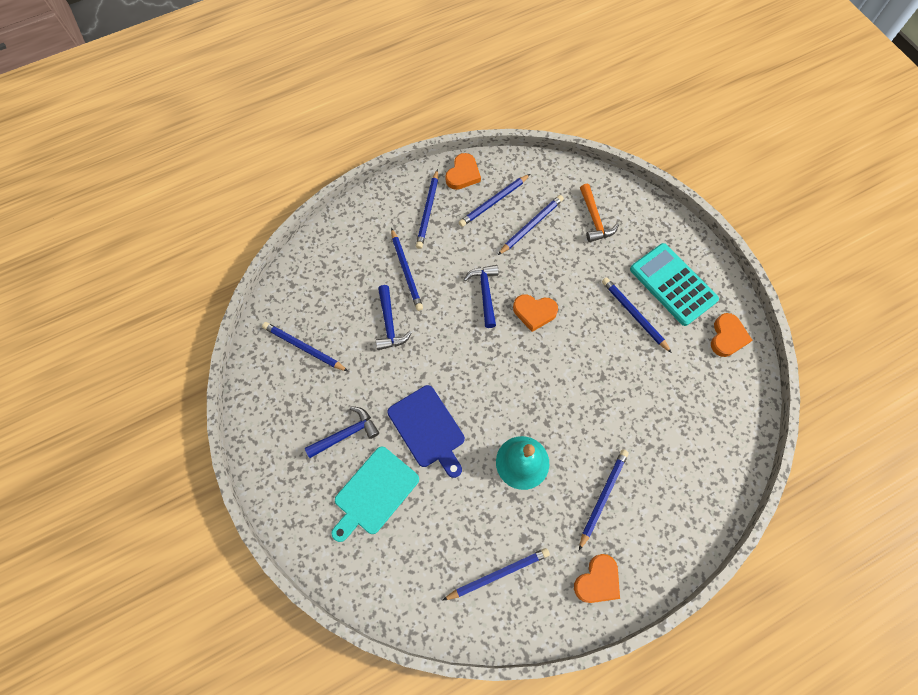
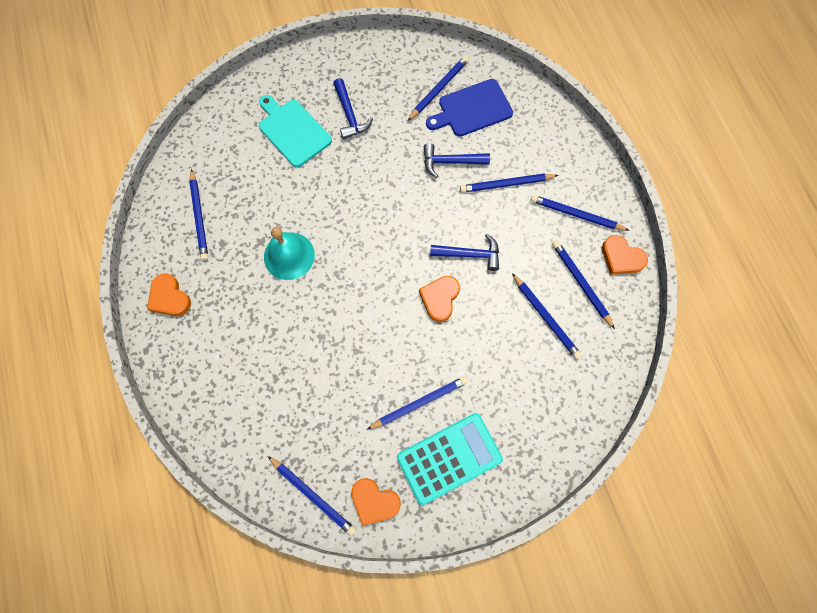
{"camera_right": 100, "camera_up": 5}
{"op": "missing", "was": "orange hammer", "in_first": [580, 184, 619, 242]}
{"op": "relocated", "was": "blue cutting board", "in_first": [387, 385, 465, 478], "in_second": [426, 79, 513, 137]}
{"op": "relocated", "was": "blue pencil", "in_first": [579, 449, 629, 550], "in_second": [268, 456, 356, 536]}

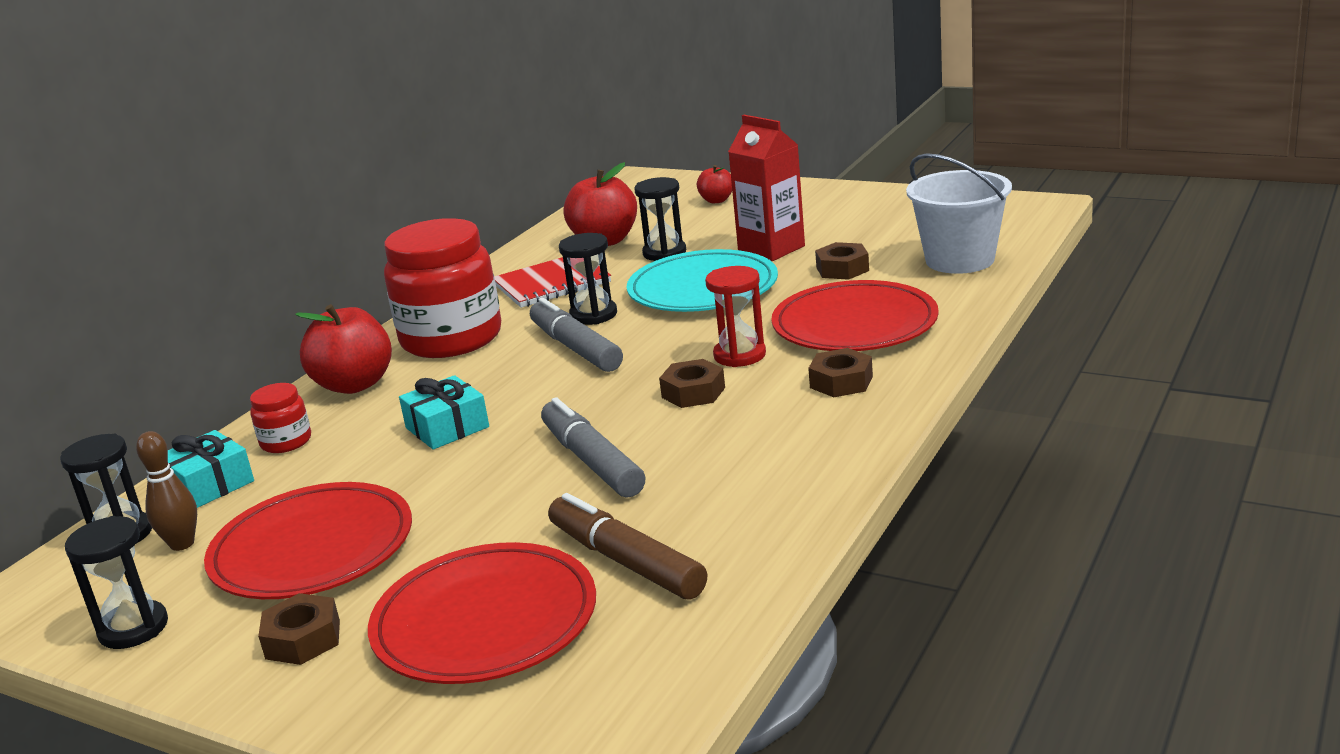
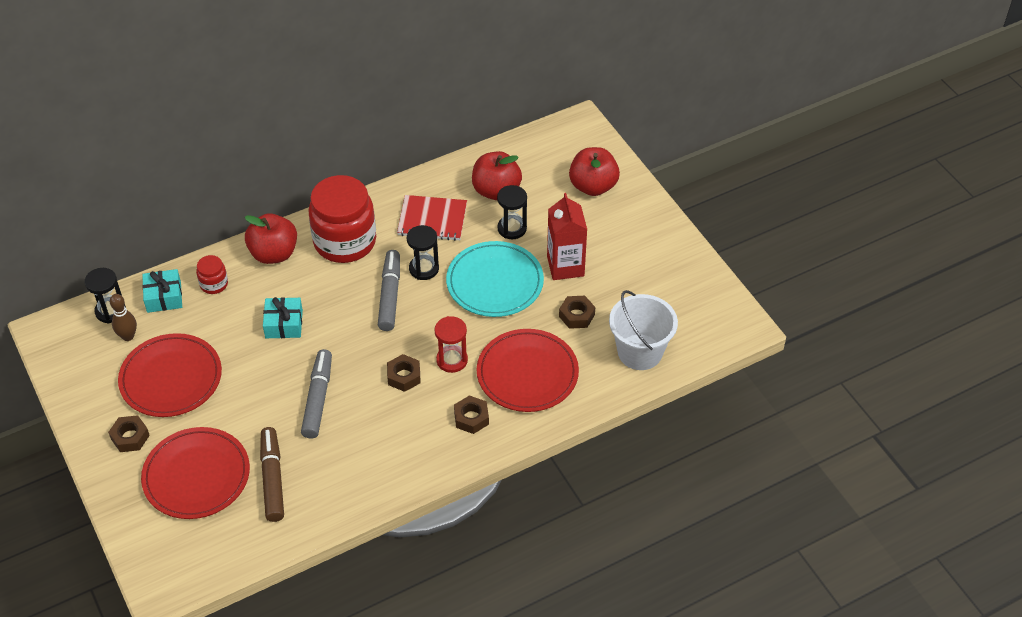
{"camera_right": 30, "camera_up": 25}
{"op": "missing", "was": "black hourglass", "in_first": [65, 516, 168, 649]}
{"op": "size", "was": "red apple", "in_first": [697, 165, 732, 203], "in_second": [569, 147, 620, 196], "ratio": 1.87}

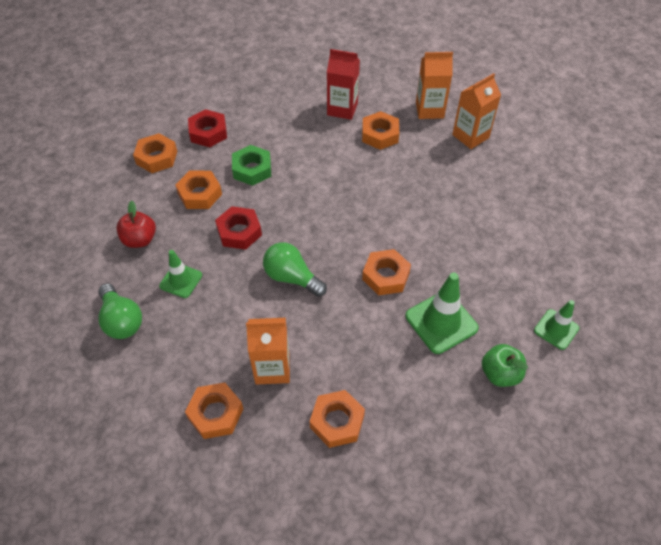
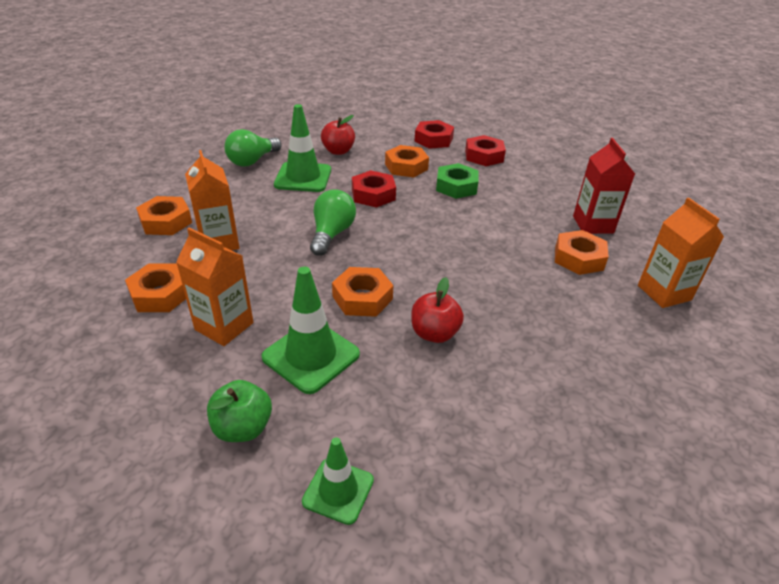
{"camera_right": 70, "camera_up": -15}
{"op": "appeared", "now": "red apple", "in_second": [411, 277, 464, 343]}
{"op": "relocated", "was": "orange carton", "in_first": [452, 73, 501, 149], "in_second": [176, 228, 253, 346]}
{"op": "colour", "was": "orange nut", "now": "red nut", "in_first": [133, 133, 177, 173], "in_second": [414, 120, 454, 149]}
{"op": "size", "was": "green traffic cone", "in_first": [159, 250, 202, 298], "in_second": [274, 104, 331, 192], "ratio": 1.61}

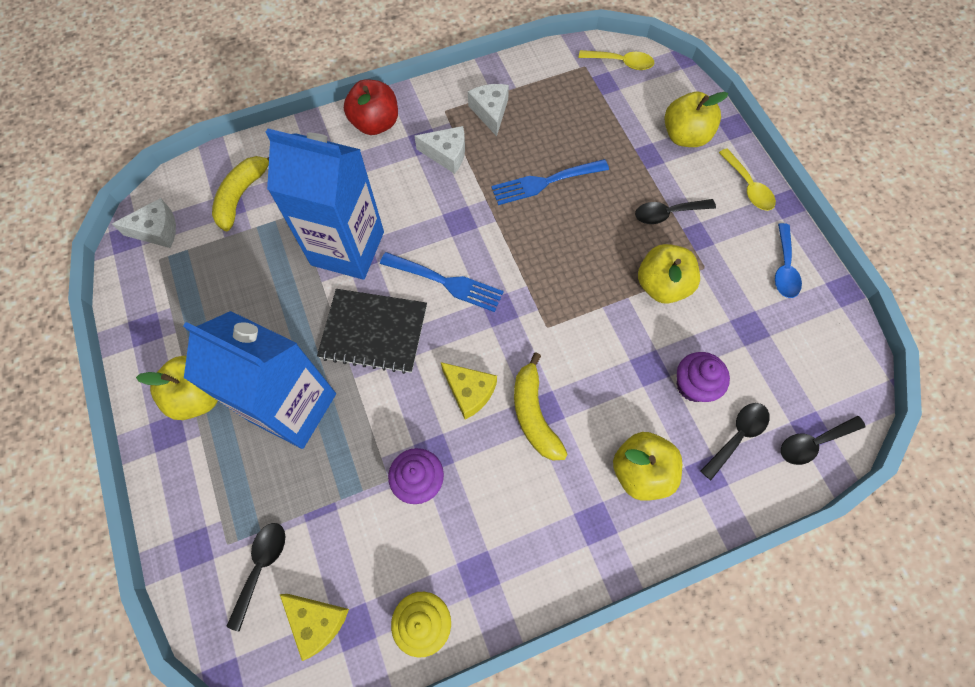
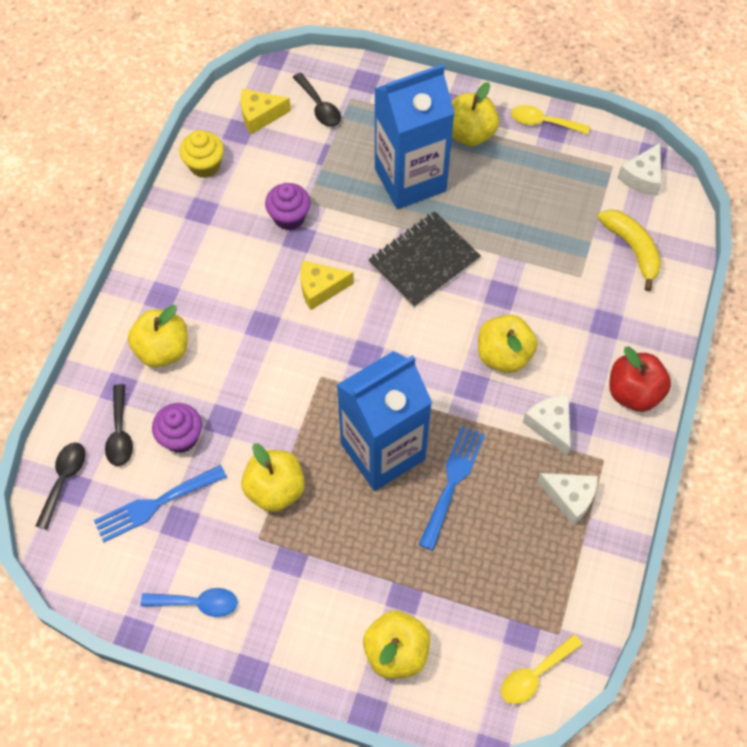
{"camera_right": 130, "camera_up": -5}
{"op": "missing", "was": "yellow banana", "in_first": [514, 353, 568, 460]}
{"op": "missing", "was": "black spoon", "in_first": [635, 199, 716, 224]}
{"op": "appeared", "now": "yellow apple", "in_second": [478, 315, 537, 373]}
{"op": "relocated", "was": "blue carton", "in_first": [266, 128, 384, 280], "in_second": [337, 351, 432, 491]}
{"op": "relocated", "was": "blue fork", "in_first": [380, 252, 504, 312], "in_second": [94, 465, 227, 542]}
{"op": "relocated", "was": "yellow spoon", "in_first": [719, 148, 776, 211], "in_second": [511, 105, 590, 135]}
{"op": "spun", "was": "white cheese", "in_first": [414, 126, 465, 174], "in_second": [523, 395, 571, 456], "clockwise": 105}
{"op": "spun", "was": "blue spoon", "in_first": [775, 223, 802, 298], "in_second": [141, 588, 238, 617], "clockwise": 135}

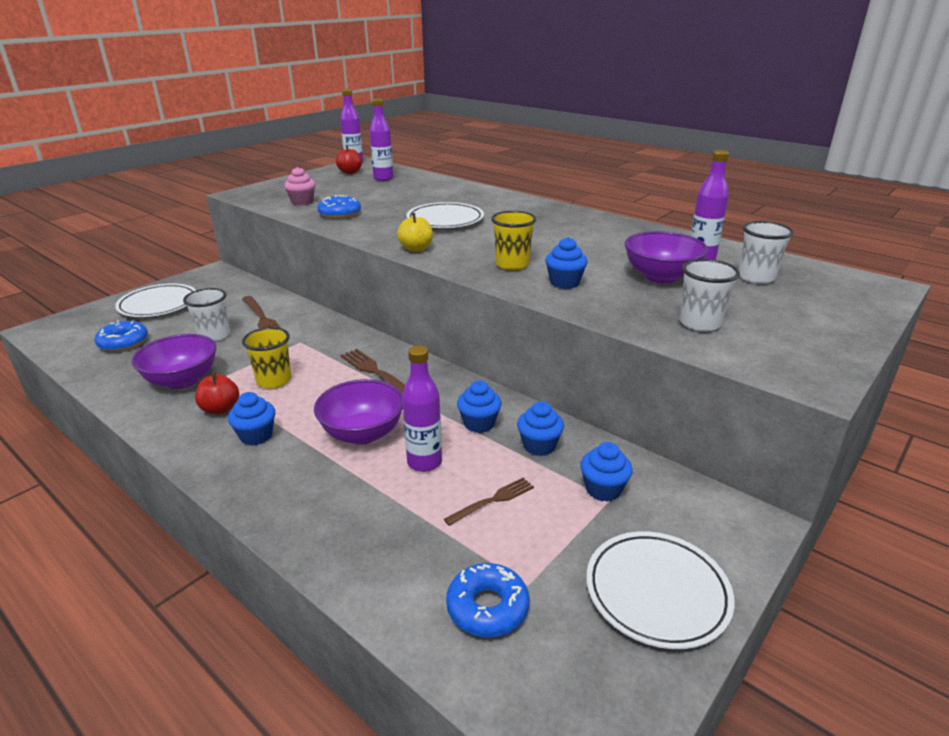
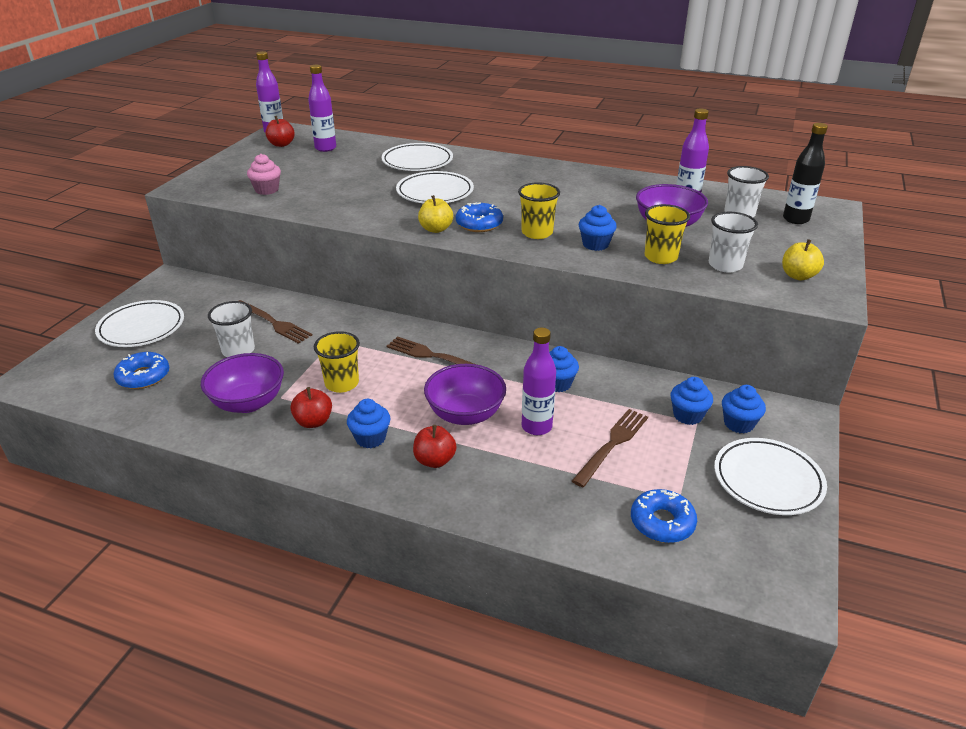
{"camera_right": -20, "camera_up": 5}
{"op": "appeared", "now": "white plate", "in_second": [381, 143, 453, 171]}
{"op": "appeared", "now": "red apple", "in_second": [413, 425, 457, 468]}
{"op": "appeared", "now": "yellow cup", "in_second": [645, 204, 690, 264]}
{"op": "appeared", "now": "yellow apple", "in_second": [782, 239, 824, 280]}
{"op": "appeared", "now": "black bottle", "in_second": [783, 123, 828, 224]}
{"op": "relocated", "was": "blue donut", "in_first": [317, 195, 361, 219], "in_second": [456, 202, 503, 232]}
{"op": "relocated", "was": "blue cupcake", "in_first": [517, 401, 564, 456], "in_second": [722, 385, 766, 433]}
{"op": "size", "was": "brown fork", "in_first": [444, 478, 534, 526], "in_second": [572, 409, 648, 487], "ratio": 1.51}

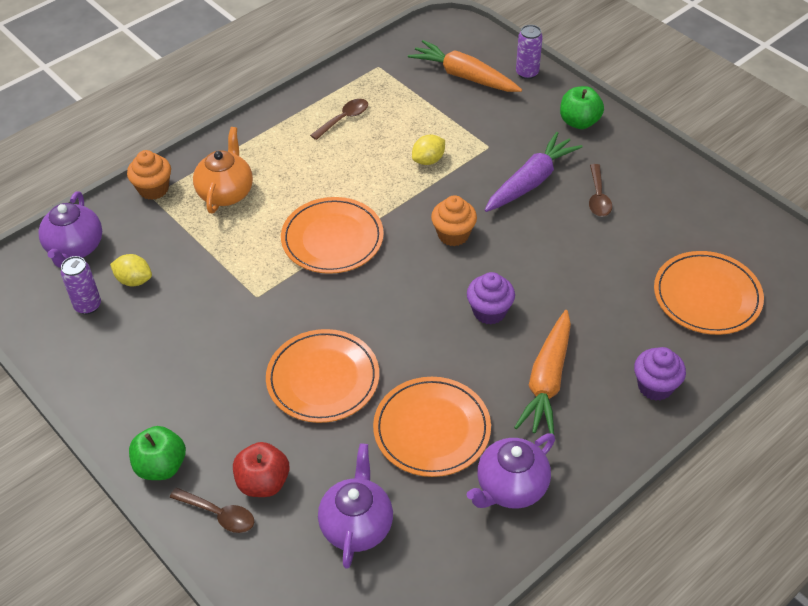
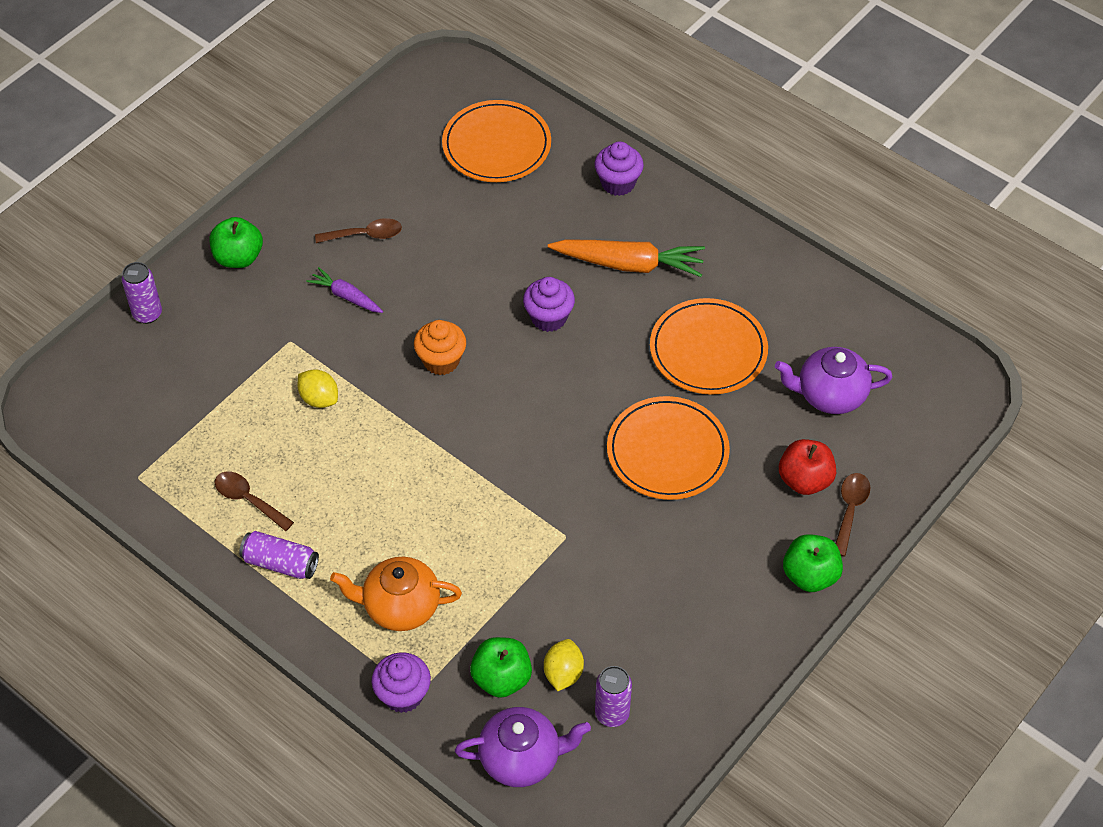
{"camera_right": -100, "camera_up": 5}
{"op": "missing", "was": "orange plate", "in_first": [281, 197, 384, 274]}
{"op": "missing", "was": "orange carrot", "in_first": [408, 40, 522, 92]}
{"op": "missing", "was": "purple teapot", "in_first": [467, 433, 555, 509]}
{"op": "appeared", "now": "purple can", "in_second": [239, 531, 319, 579]}
{"op": "appeared", "now": "green apple", "in_second": [470, 637, 532, 698]}
{"op": "colour", "was": "orange cupcake", "now": "purple cupcake", "in_first": [127, 150, 171, 200], "in_second": [372, 652, 431, 713]}
{"op": "size", "was": "purple carrot", "in_first": [485, 132, 583, 212], "in_second": [306, 267, 383, 313], "ratio": 0.55}

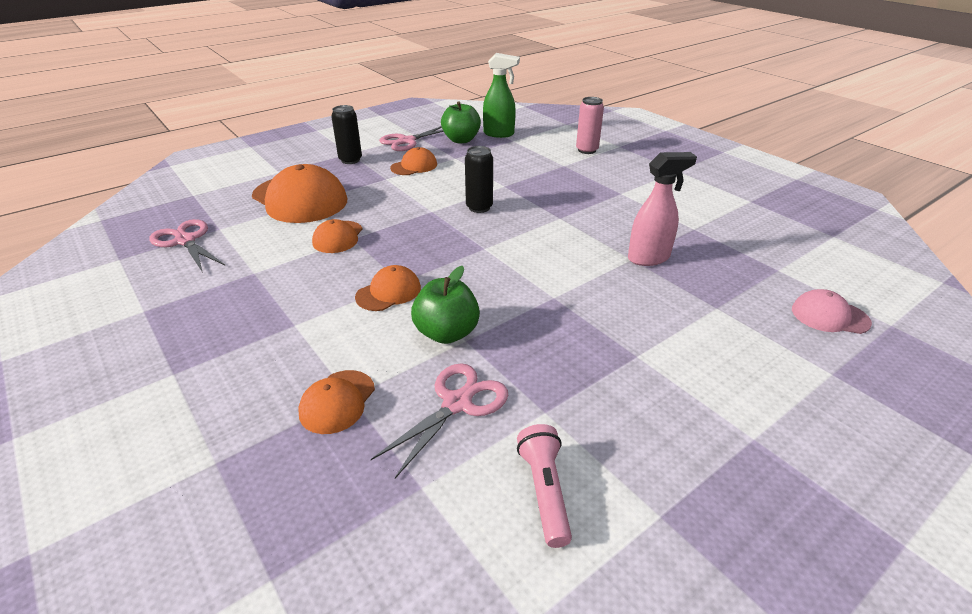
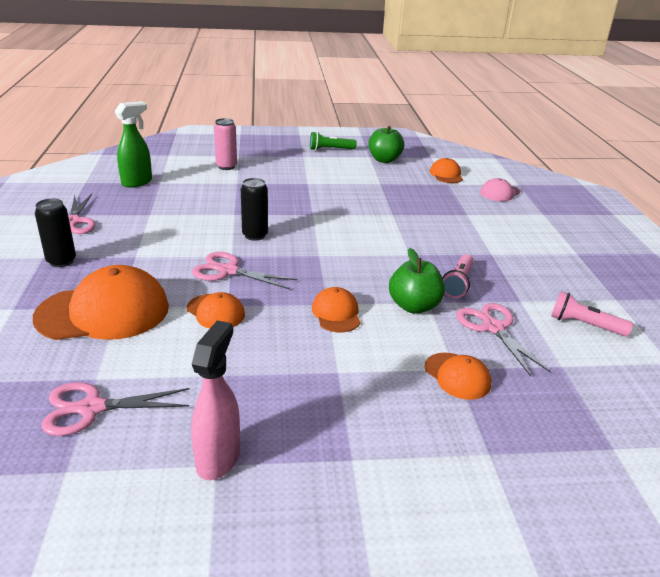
{"camera_right": -60, "camera_up": -5}
{"op": "appeared", "now": "pink scissors", "in_second": [192, 252, 297, 289]}
{"op": "appeared", "now": "green flashlight", "in_second": [310, 132, 357, 150]}
{"op": "appeared", "now": "pink flashlight", "in_second": [443, 254, 474, 298]}
{"op": "relocated", "was": "orange cap", "in_first": [390, 147, 437, 175], "in_second": [430, 158, 463, 183]}
{"op": "relocated", "was": "green apple", "in_first": [441, 101, 481, 143], "in_second": [368, 126, 404, 163]}
{"op": "relocated", "was": "pink spray bottle", "in_first": [628, 152, 697, 266], "in_second": [191, 320, 240, 480]}

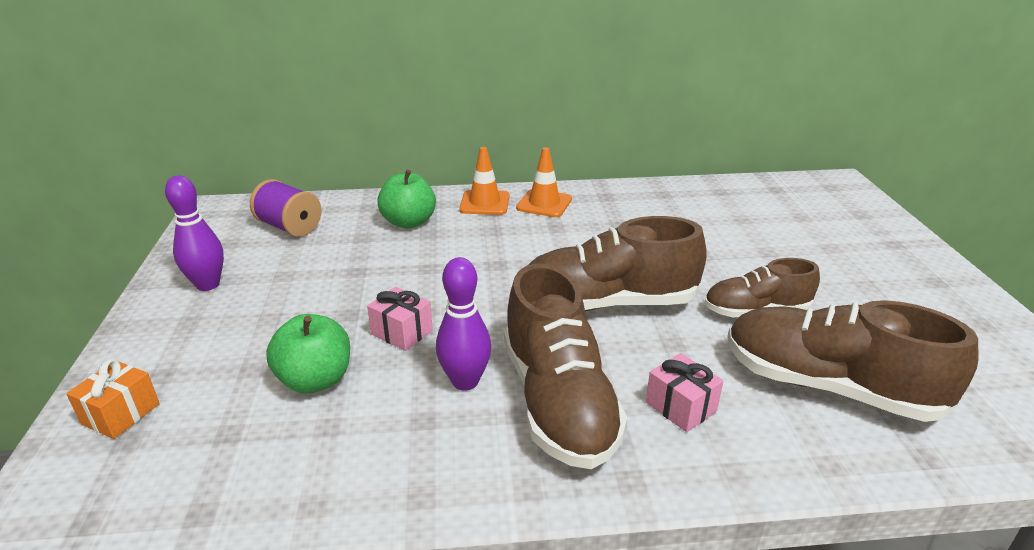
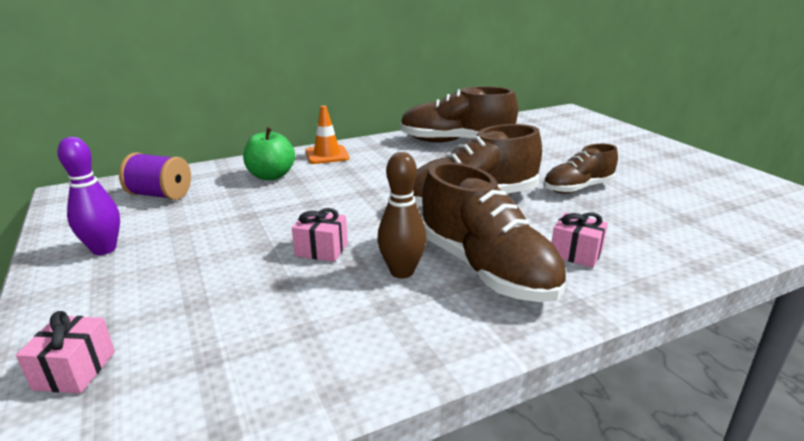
{"camera_right": -20, "camera_up": -5}
{"op": "missing", "was": "green apple", "in_first": [266, 314, 350, 393]}
{"op": "missing", "was": "orange traffic cone", "in_first": [516, 147, 572, 217]}
{"op": "relocated", "was": "brown shoe", "in_first": [727, 300, 979, 422], "in_second": [400, 86, 518, 143]}
{"op": "colour", "was": "orange gift", "now": "pink gift", "in_first": [66, 359, 160, 439], "in_second": [16, 311, 115, 393]}
{"op": "colour", "was": "purple bowling pin", "now": "brown bowling pin", "in_first": [436, 257, 491, 391], "in_second": [377, 152, 426, 278]}

